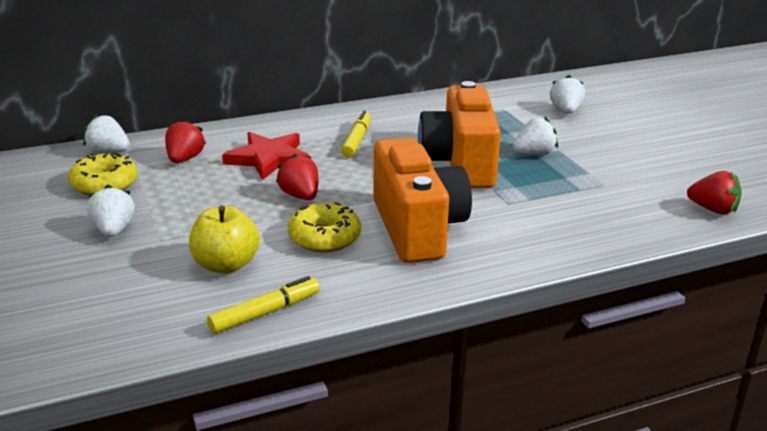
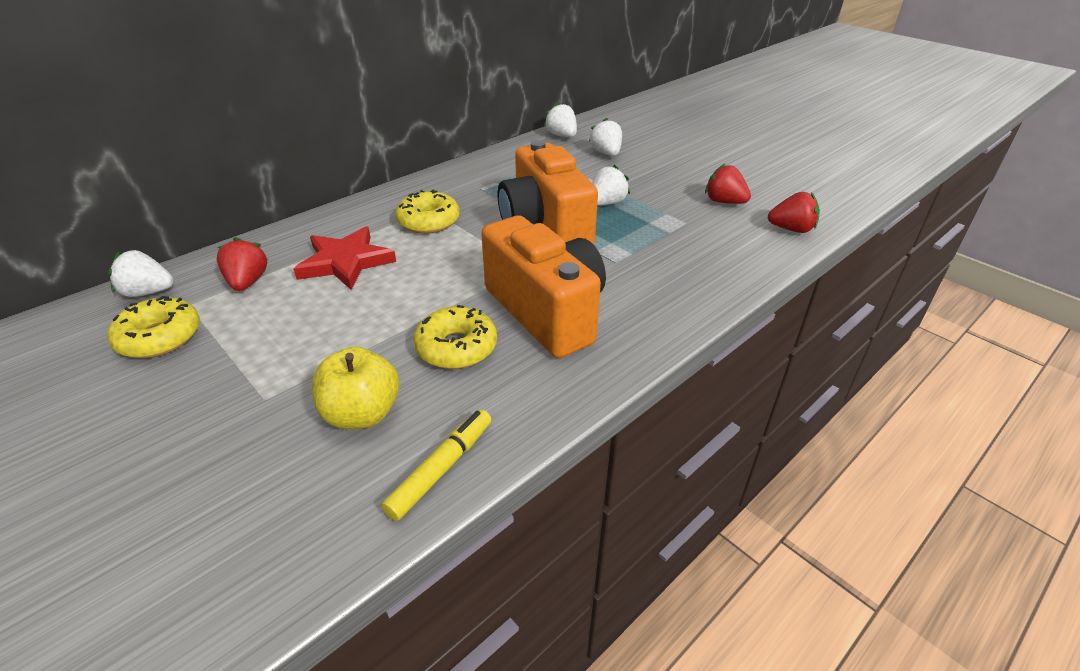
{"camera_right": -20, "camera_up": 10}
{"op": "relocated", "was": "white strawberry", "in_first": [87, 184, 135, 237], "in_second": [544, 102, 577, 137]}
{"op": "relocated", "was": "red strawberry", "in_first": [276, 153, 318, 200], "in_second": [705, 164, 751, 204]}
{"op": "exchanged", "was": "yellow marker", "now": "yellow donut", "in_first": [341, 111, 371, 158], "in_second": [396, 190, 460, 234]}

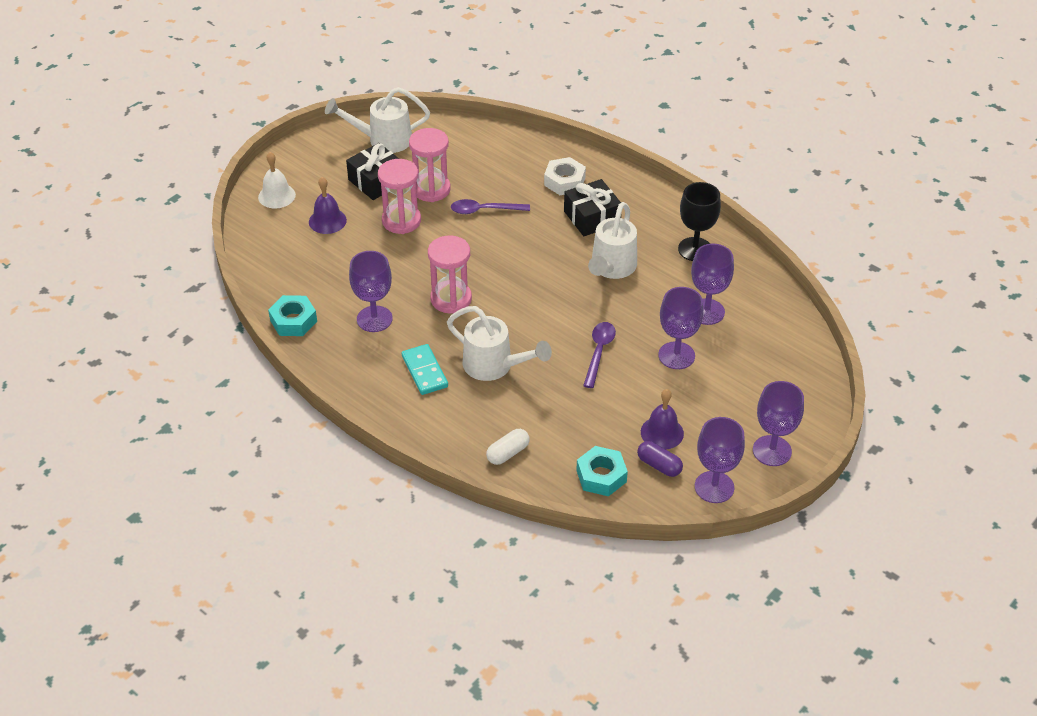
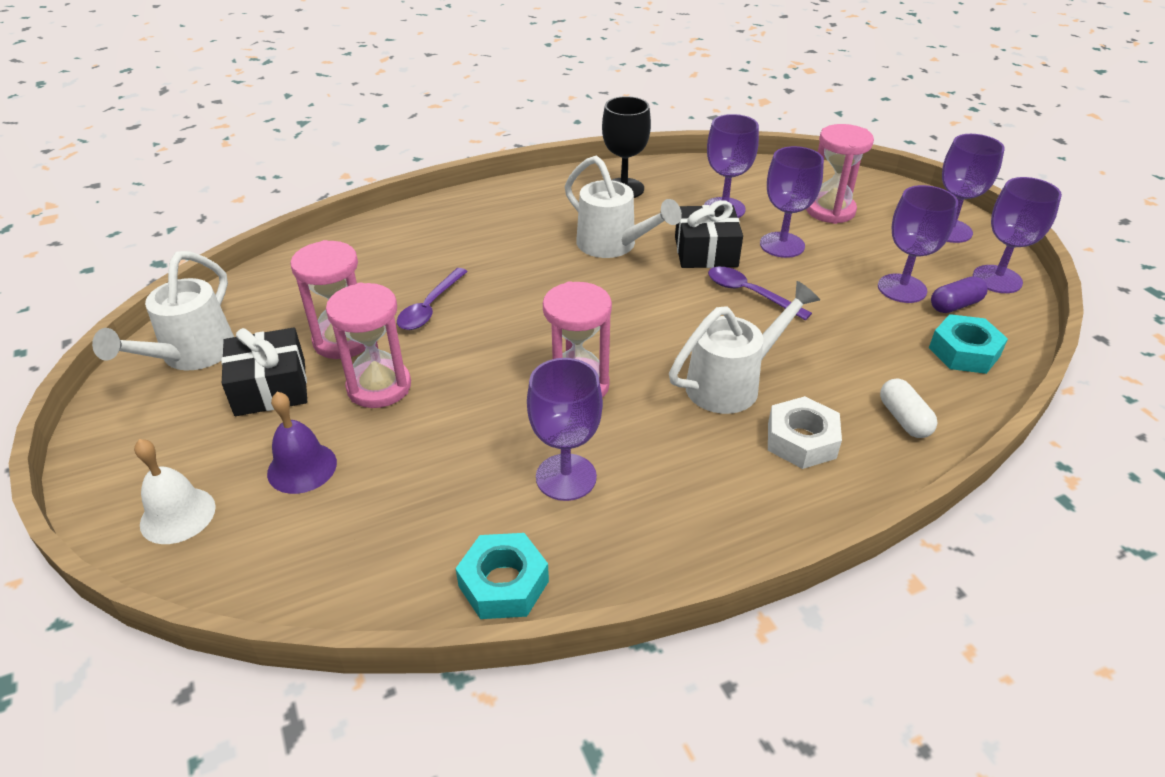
{"camera_right": -65, "camera_up": -5}
{"op": "missing", "was": "turquoise domino", "in_first": [402, 344, 448, 395]}
{"op": "appeared", "now": "pink hourglass", "in_second": [806, 124, 874, 224]}
{"op": "relocated", "was": "white nut", "in_first": [544, 157, 586, 195], "in_second": [768, 396, 842, 469]}
{"op": "relocated", "was": "black gift", "in_first": [564, 179, 621, 236], "in_second": [675, 200, 743, 268]}
{"op": "exchanged", "was": "purple bell", "now": "purple goblet", "in_first": [641, 389, 684, 450], "in_second": [878, 185, 958, 303]}

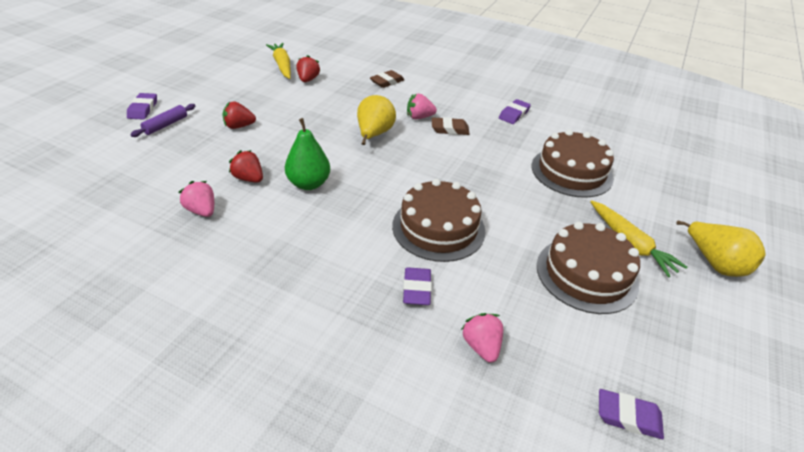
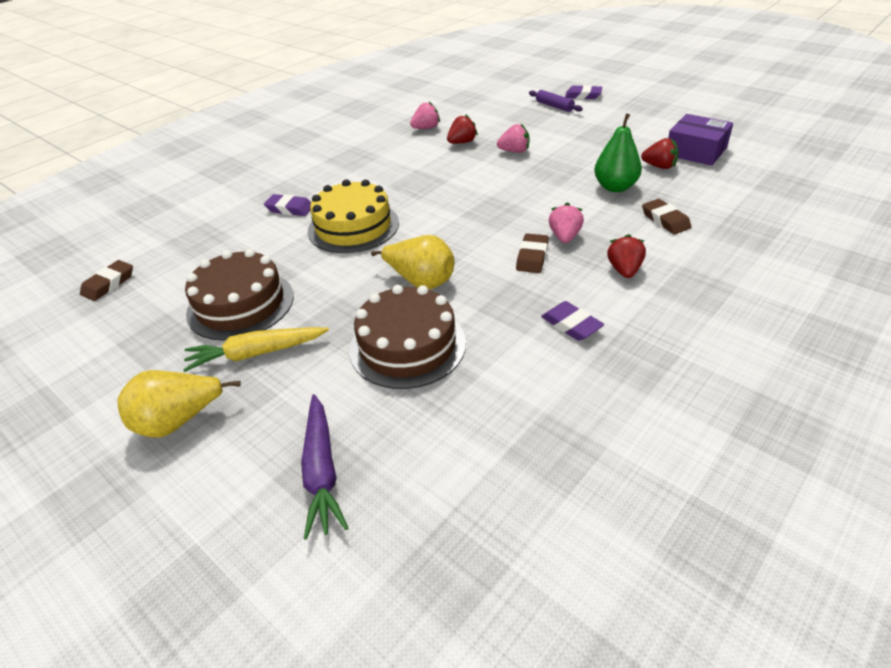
{"camera_right": 110, "camera_up": 0}
{"op": "appeared", "now": "purple carrot", "in_second": [301, 394, 348, 540]}
{"op": "relocated", "was": "red strawberry", "in_first": [222, 101, 256, 129], "in_second": [607, 234, 646, 278]}
{"op": "relocated", "was": "green pear", "in_first": [285, 118, 330, 190], "in_second": [594, 113, 642, 192]}
{"op": "relocated", "was": "yellow pear", "in_first": [357, 95, 396, 145], "in_second": [371, 235, 455, 289]}
{"op": "relocated", "was": "pink strawberry", "in_first": [461, 313, 503, 363], "in_second": [497, 124, 529, 153]}
{"op": "exchanged", "was": "yellow carrot", "now": "purple box", "in_first": [266, 43, 291, 79], "in_second": [668, 114, 733, 166]}
{"op": "colour", "was": "brown cake", "now": "yellow cake", "in_first": [392, 179, 486, 262], "in_second": [308, 179, 399, 253]}
{"op": "colour", "was": "purple eraser", "now": "brown eraser", "in_first": [599, 389, 664, 439], "in_second": [80, 260, 133, 301]}

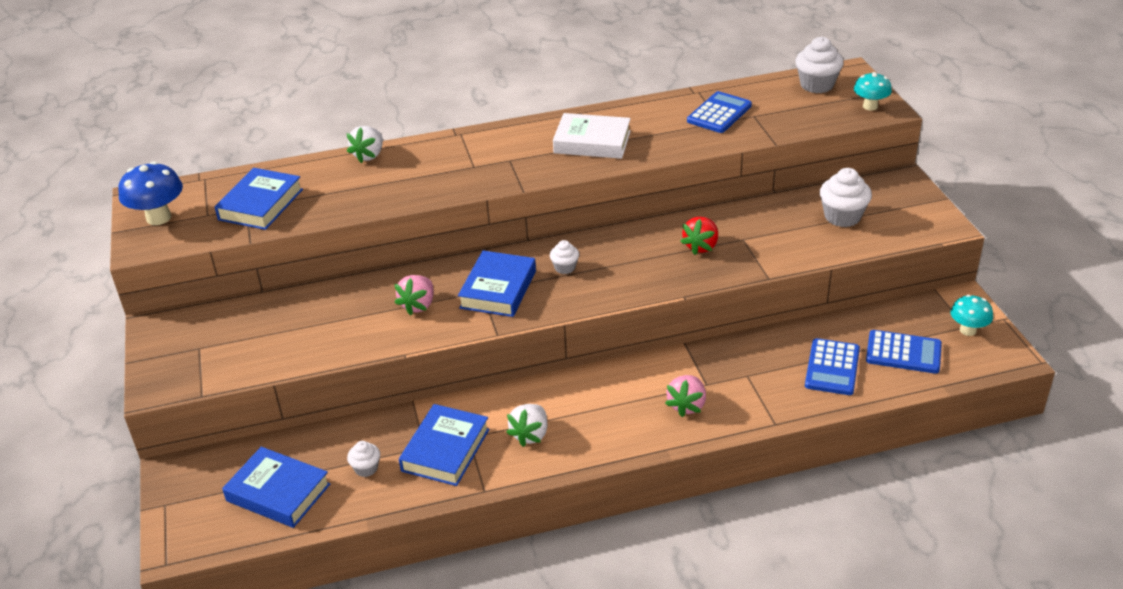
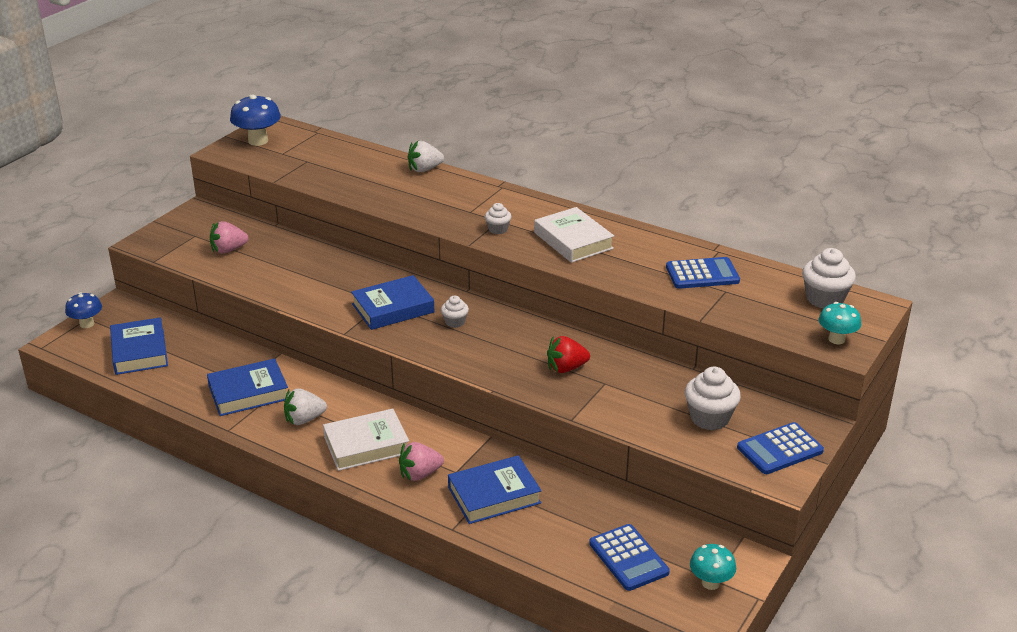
{"camera_right": 45, "camera_up": -5}
{"op": "appeared", "now": "blue mushroom", "in_second": [65, 292, 102, 328]}
{"op": "appeared", "now": "white book", "in_second": [323, 409, 409, 471]}
{"op": "relocated", "was": "blue book", "in_first": [215, 168, 303, 230], "in_second": [448, 455, 542, 524]}
{"op": "relocated", "was": "white cupcake", "in_first": [347, 441, 380, 477], "in_second": [485, 203, 512, 234]}
{"op": "relocated", "was": "pink strawberry", "in_first": [395, 275, 434, 316], "in_second": [210, 221, 249, 254]}
{"op": "relocated", "was": "blue calculator", "in_first": [805, 338, 860, 395], "in_second": [737, 422, 824, 474]}

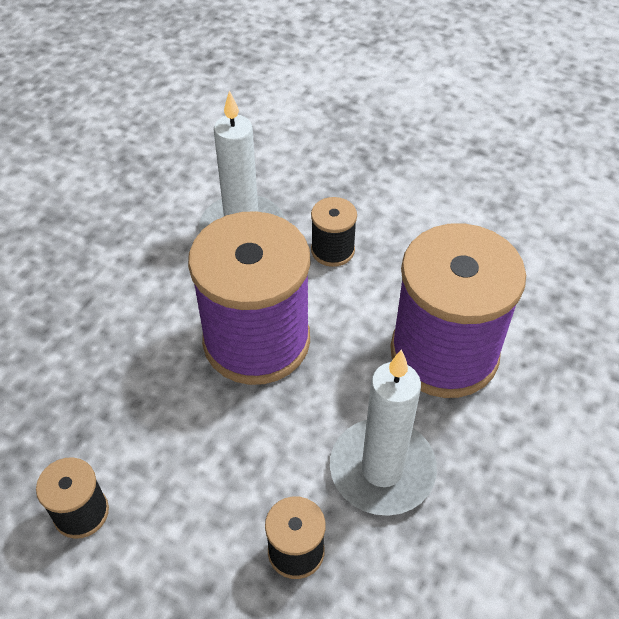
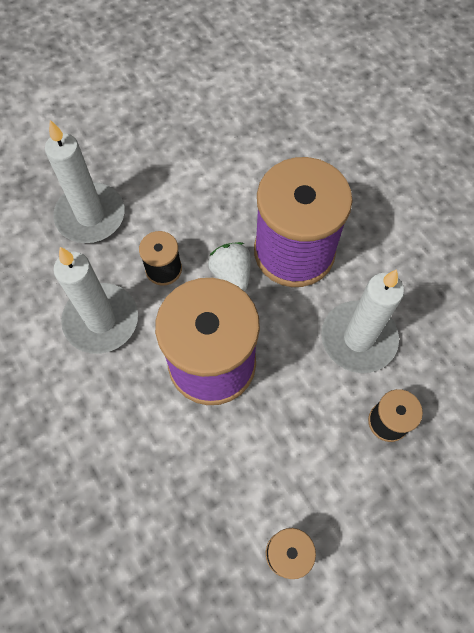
{"camera_right": -60, "camera_up": 15}
{"op": "appeared", "now": "white candle", "in_second": [45, 120, 125, 243]}
{"op": "appeared", "now": "white strawberry", "in_second": [208, 242, 251, 292]}

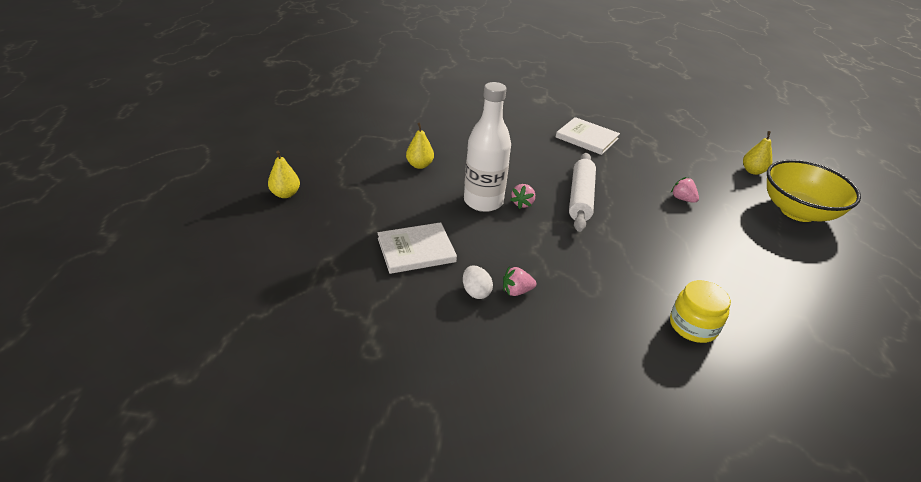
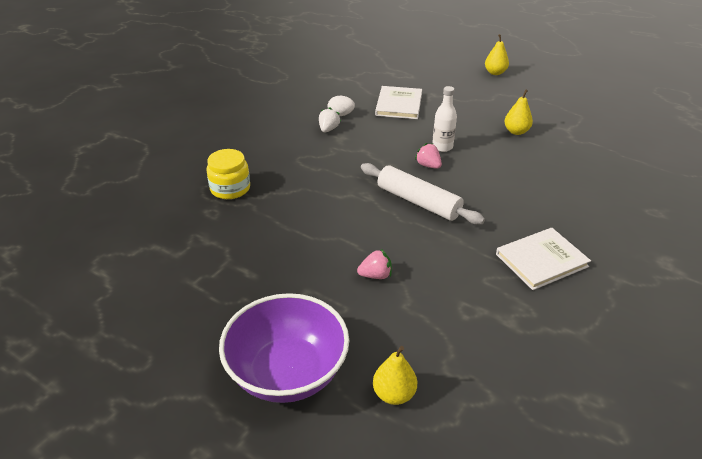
{"camera_right": 120, "camera_up": 0}
{"op": "colour", "was": "pink strawberry", "now": "white strawberry", "in_first": [503, 266, 537, 296], "in_second": [319, 107, 341, 132]}
{"op": "colour", "was": "yellow bowl", "now": "purple bowl", "in_first": [767, 160, 861, 222], "in_second": [219, 293, 349, 403]}
{"op": "size", "was": "white bottle", "in_first": [464, 82, 511, 212], "in_second": [432, 86, 457, 152], "ratio": 0.55}

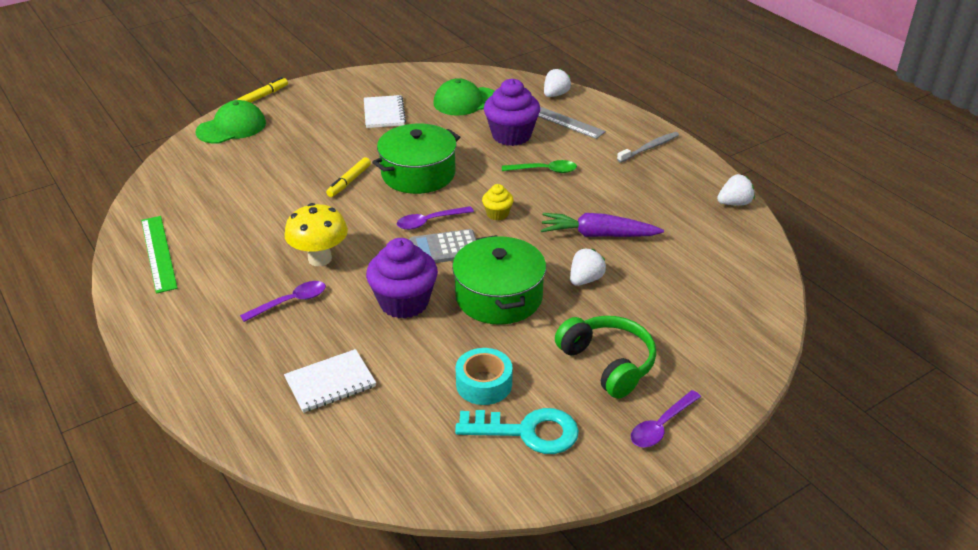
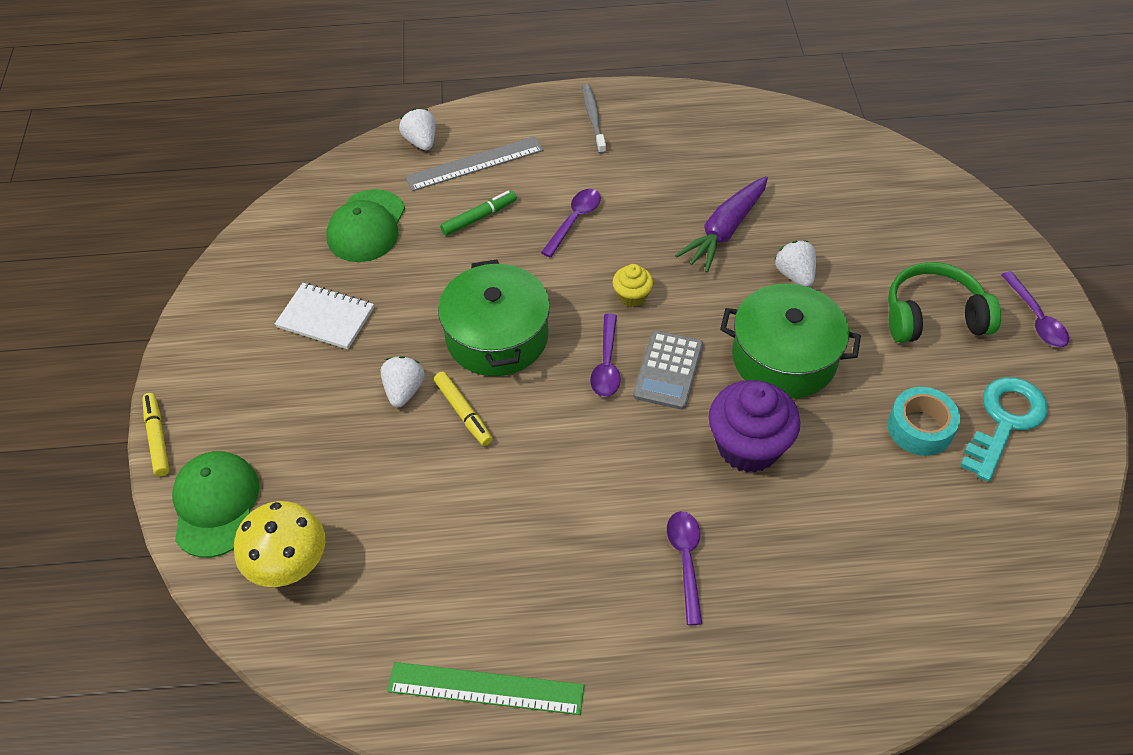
{"camera_right": -60, "camera_up": 15}
{"op": "missing", "was": "white notebook", "in_first": [284, 349, 376, 413]}
{"op": "relocated", "was": "yellow mushroom", "in_first": [284, 203, 348, 266], "in_second": [234, 501, 325, 587]}
{"op": "relocated", "was": "white strawberry", "in_first": [717, 174, 755, 206], "in_second": [380, 356, 425, 407]}
{"op": "exchanged", "was": "purple cupcake", "now": "green marker", "in_first": [484, 79, 540, 146], "in_second": [440, 191, 517, 236]}
{"op": "colour", "was": "green spoon", "now": "purple spoon", "in_first": [502, 160, 577, 173], "in_second": [541, 189, 601, 258]}

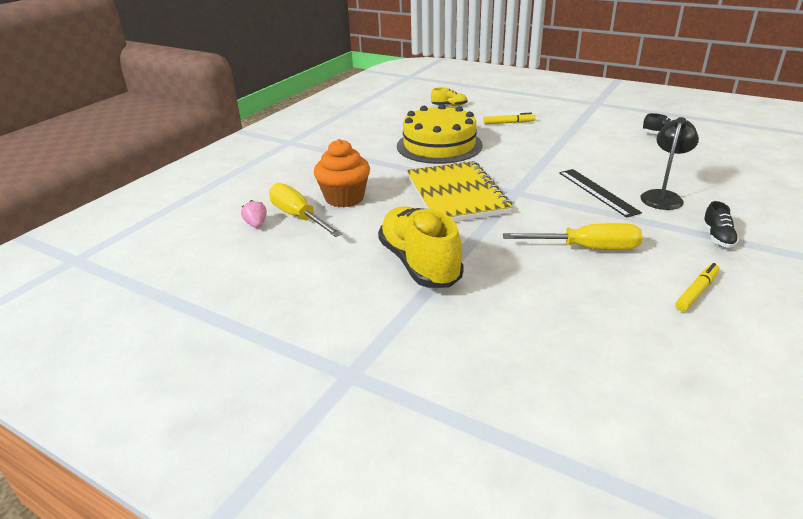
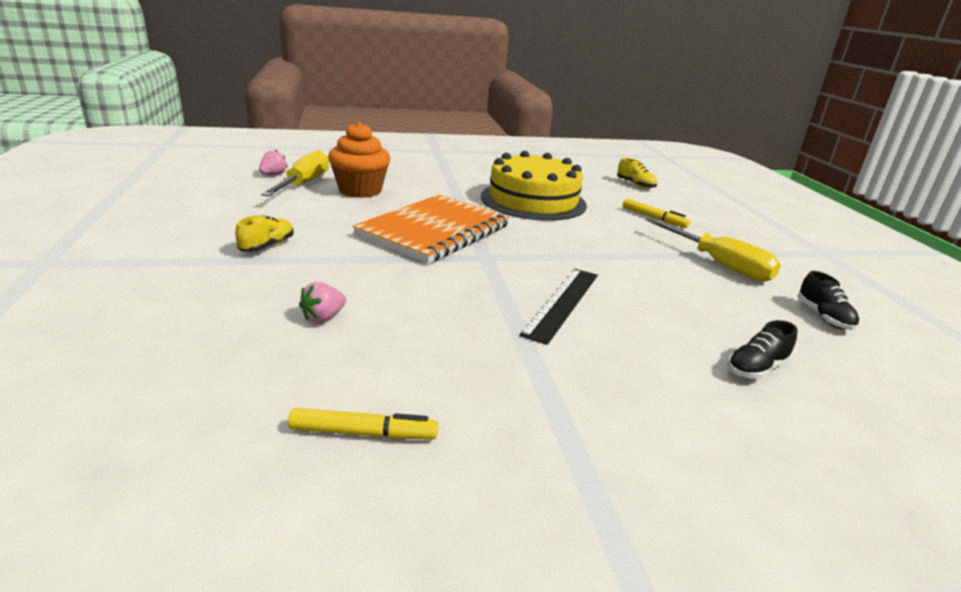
{"camera_right": 45, "camera_up": -5}
{"op": "missing", "was": "black lamp", "in_first": [640, 117, 699, 210]}
{"op": "appeared", "now": "pink strawberry", "in_second": [299, 282, 347, 323]}
{"op": "relocated", "was": "yellow screwdriver", "in_first": [503, 223, 643, 250], "in_second": [646, 218, 781, 282]}
{"op": "relocated", "was": "black shoe", "in_first": [702, 201, 739, 248], "in_second": [727, 320, 797, 379]}
{"op": "colour", "was": "yellow notebook", "now": "orange notebook", "in_first": [407, 161, 513, 222], "in_second": [353, 194, 510, 264]}
{"op": "size", "was": "yellow shoe", "in_first": [378, 206, 464, 288], "in_second": [235, 215, 294, 252], "ratio": 0.45}

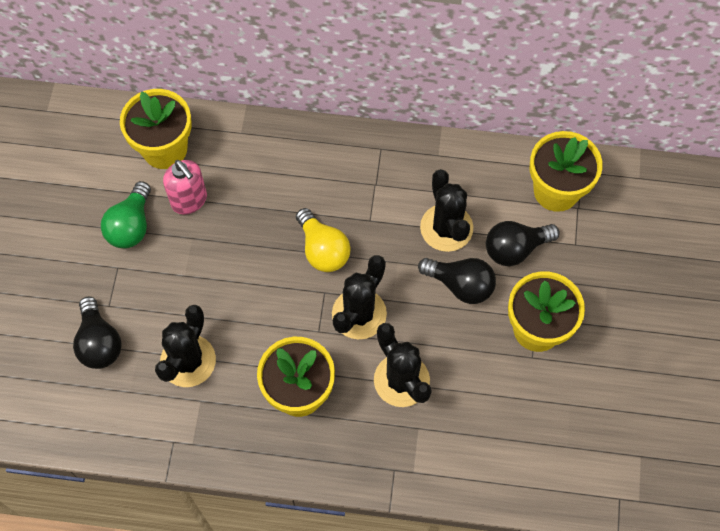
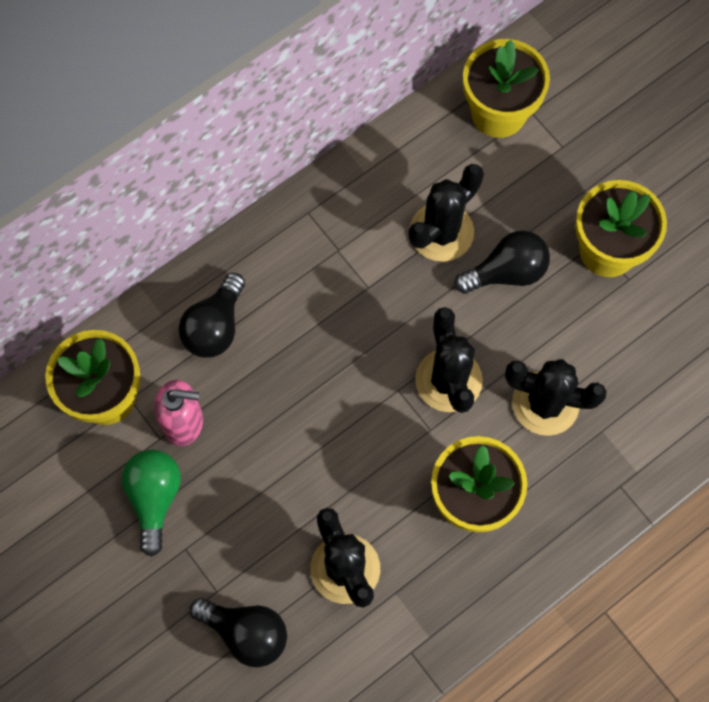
{"camera_right": -45, "camera_up": 5}
{"op": "missing", "was": "yellow light bulb", "in_first": [296, 208, 351, 272]}
{"op": "relocated", "was": "black light bulb", "in_first": [486, 221, 560, 266], "in_second": [178, 273, 245, 358]}
{"op": "spun", "was": "green light bulb", "in_first": [101, 181, 151, 248], "in_second": [122, 449, 181, 557], "clockwise": -150}
{"op": "spun", "was": "black cactus", "in_first": [420, 169, 473, 252], "in_second": [408, 164, 484, 262], "clockwise": -75}

